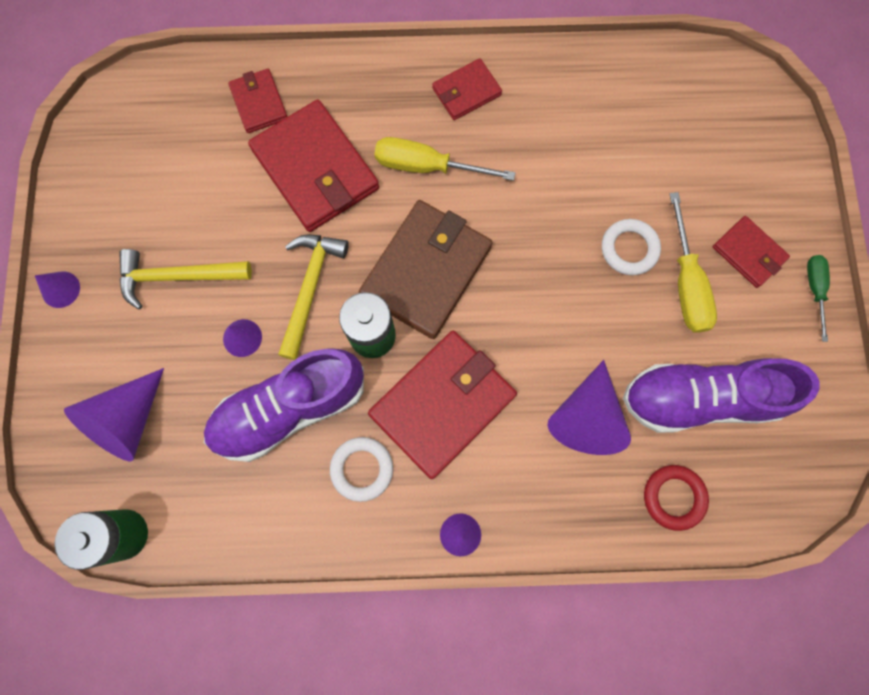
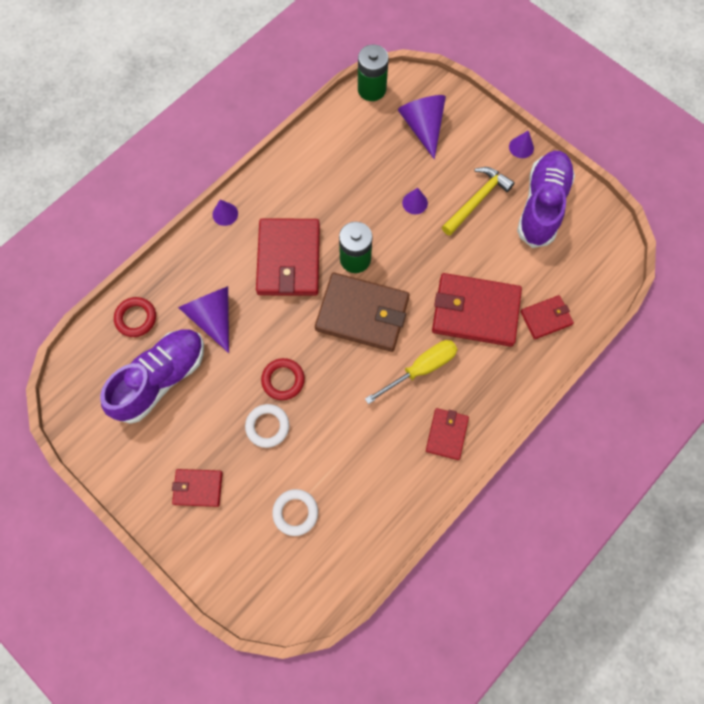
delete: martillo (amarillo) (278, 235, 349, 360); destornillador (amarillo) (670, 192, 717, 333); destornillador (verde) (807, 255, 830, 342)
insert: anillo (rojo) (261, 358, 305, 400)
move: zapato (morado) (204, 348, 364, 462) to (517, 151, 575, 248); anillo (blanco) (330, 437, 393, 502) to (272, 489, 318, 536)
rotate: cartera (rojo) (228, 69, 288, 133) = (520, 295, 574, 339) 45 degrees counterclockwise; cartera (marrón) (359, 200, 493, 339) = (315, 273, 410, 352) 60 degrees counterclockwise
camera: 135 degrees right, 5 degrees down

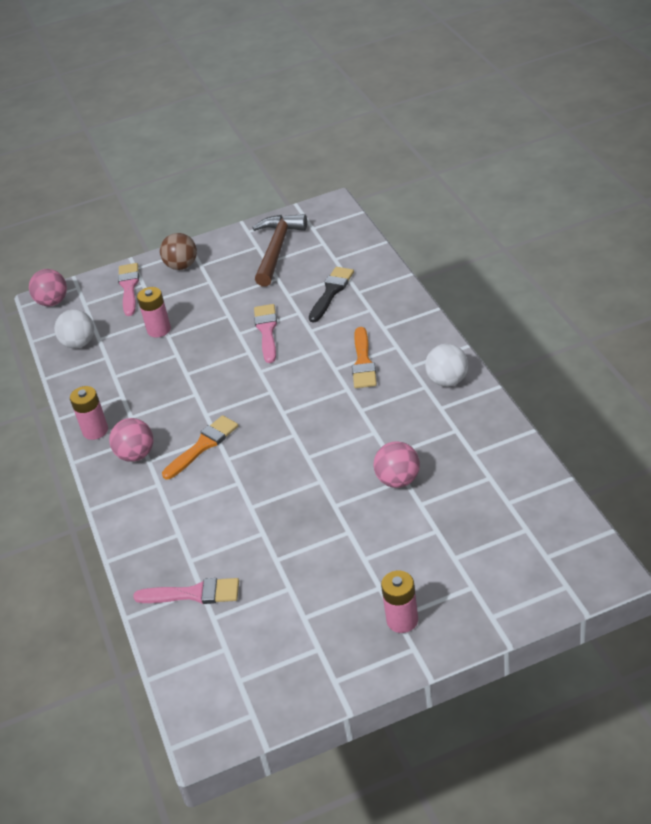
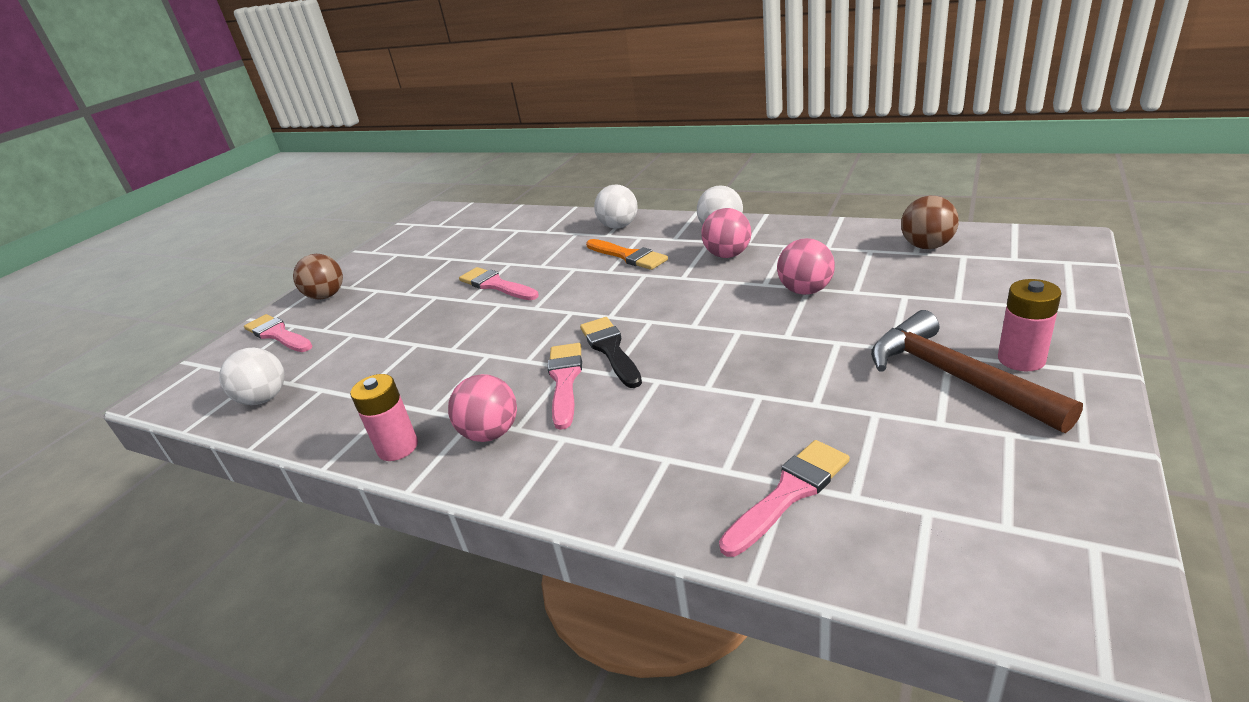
delete: pila (rosa) (137, 287, 171, 337)
insert: pelota (blanco) (594, 185, 638, 229); pelota (marrón) (901, 196, 959, 249)
move: pelota (rosa) (29, 269, 67, 306) to (701, 208, 751, 258); martillo (marrón) (252, 214, 307, 286) to (871, 310, 1083, 433); pincel (negro) (309, 267, 354, 323) to (580, 317, 642, 388)
recolor: pincel (naranja) (162, 415, 238, 479) to pincel (rosa) (548, 343, 582, 430)
camera: 45 degrees left, 10 degrees down

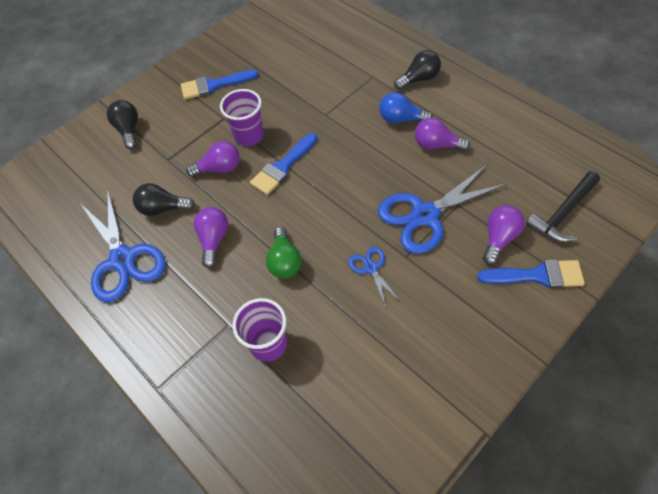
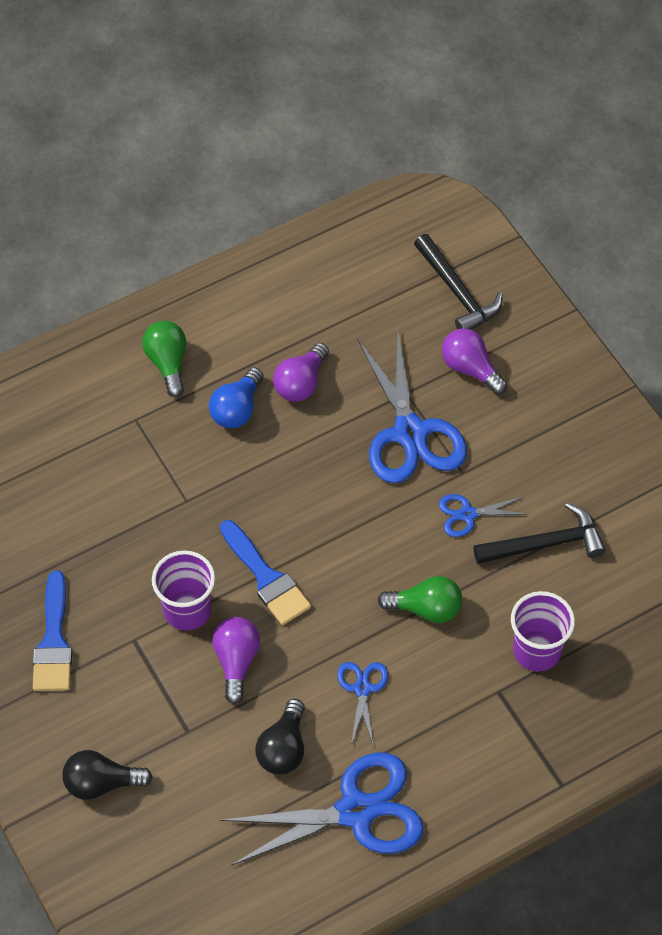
delete: pincel (azul) (477, 259, 585, 288)
insert: martillo (negro) (473, 503, 606, 564)
replace: bombilla (morado) (194, 207, 228, 268) to tijeras (azul) (337, 662, 388, 747)
recolor: bombilla (negro) (394, 50, 441, 90) to bombilla (verde) (142, 321, 186, 397)
camera: 80 degrees left, 0 degrees up

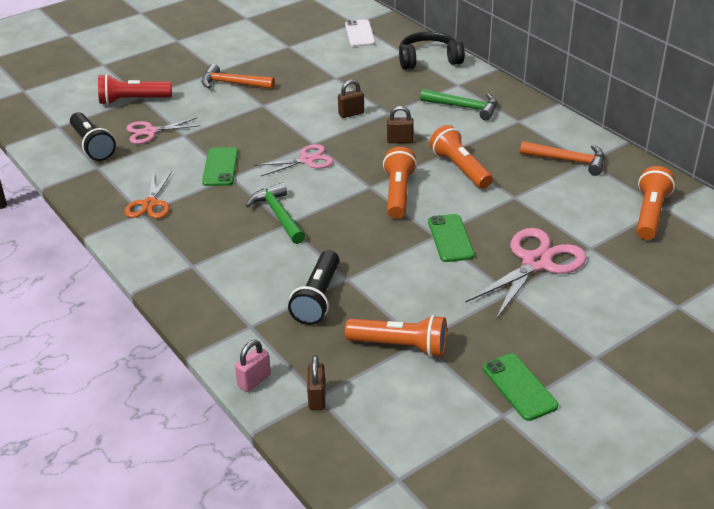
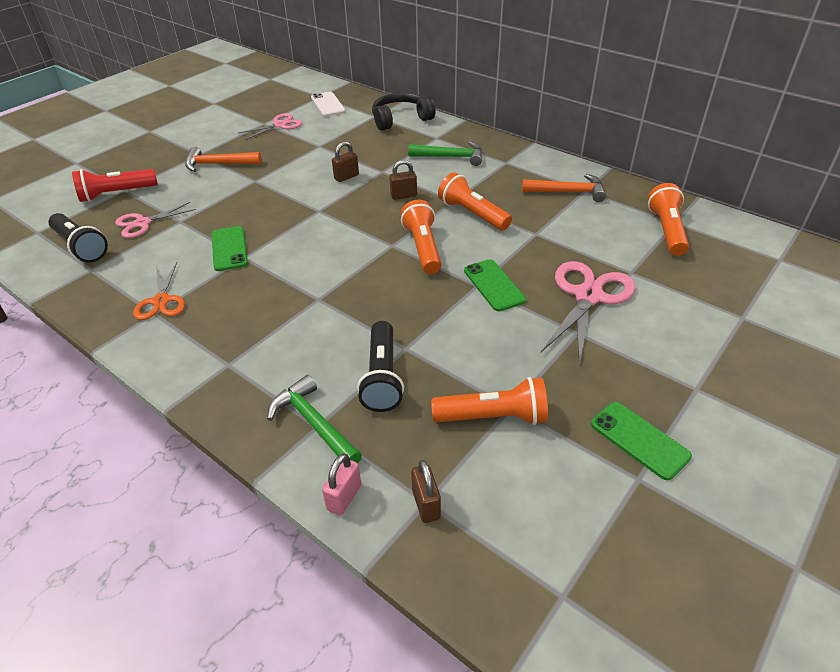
move: martillo (verde) (246, 182, 305, 244) to (267, 375, 362, 463); tijeras (rosa) (255, 144, 333, 176) to (239, 113, 302, 140)
camera: 15 degrees left, 5 degrees up

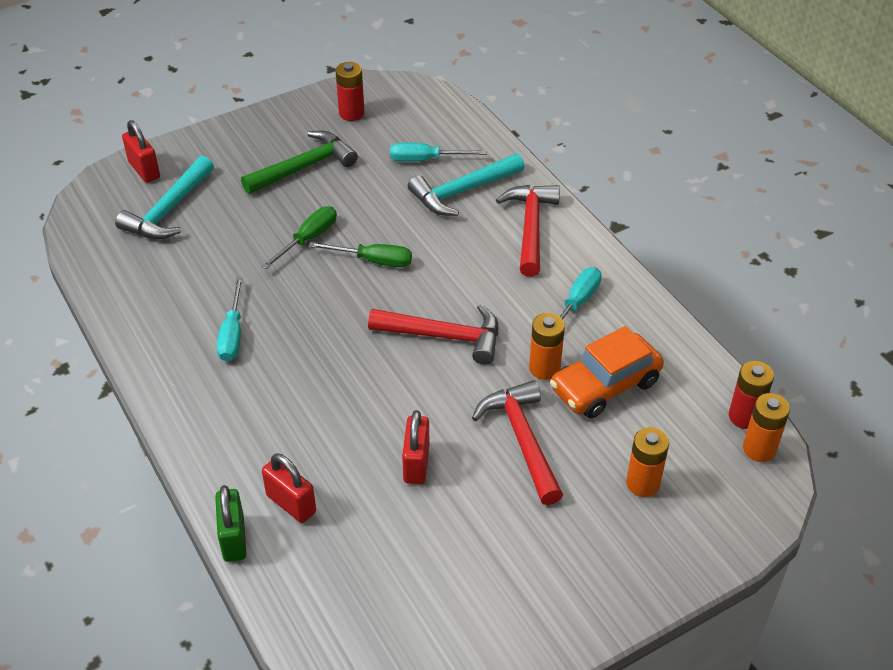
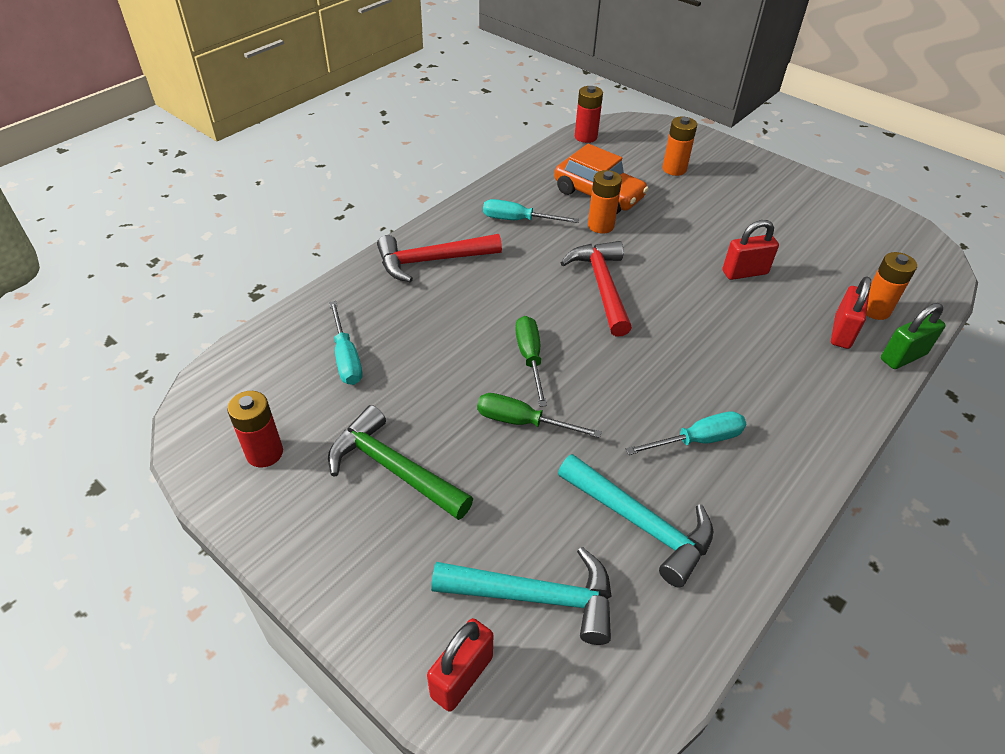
delete: martillo (rojo) (472, 380, 563, 505)
move: martillo (turquesa) (408, 153, 524, 216) to (558, 454, 713, 588); pila (naranja) (743, 393, 790, 462) to (866, 252, 917, 320)
camera: 110 degrees left, 0 degrees up

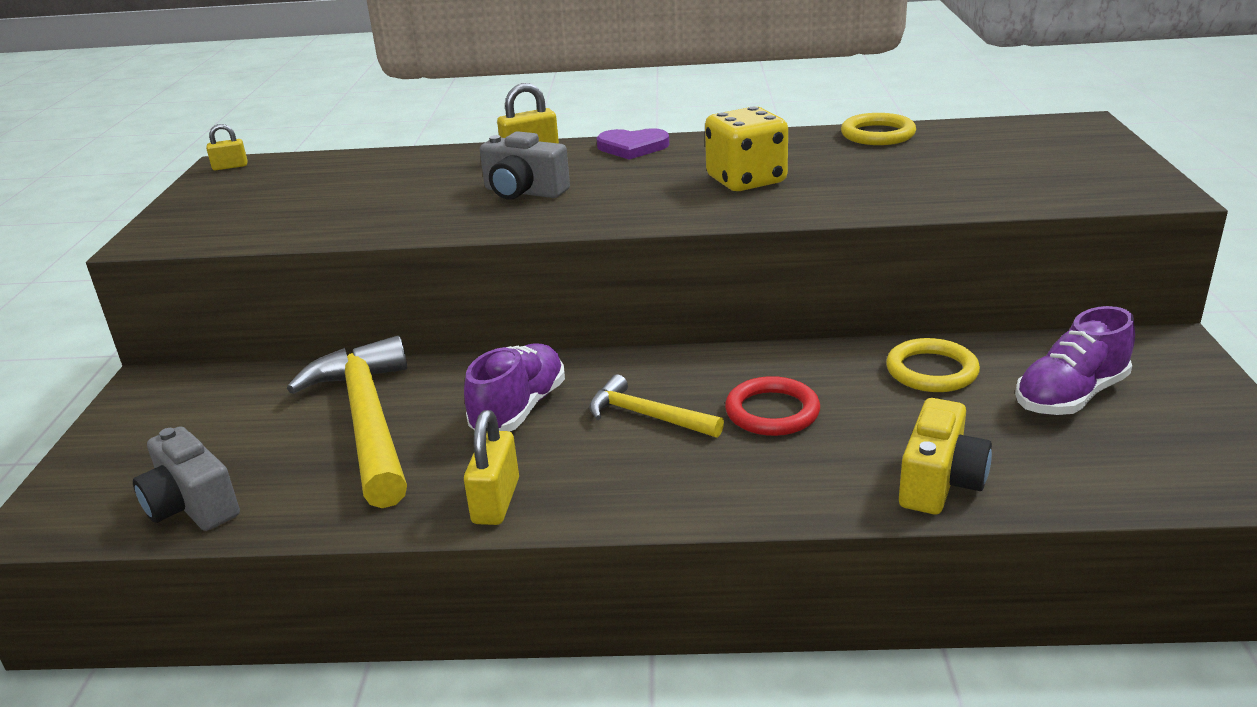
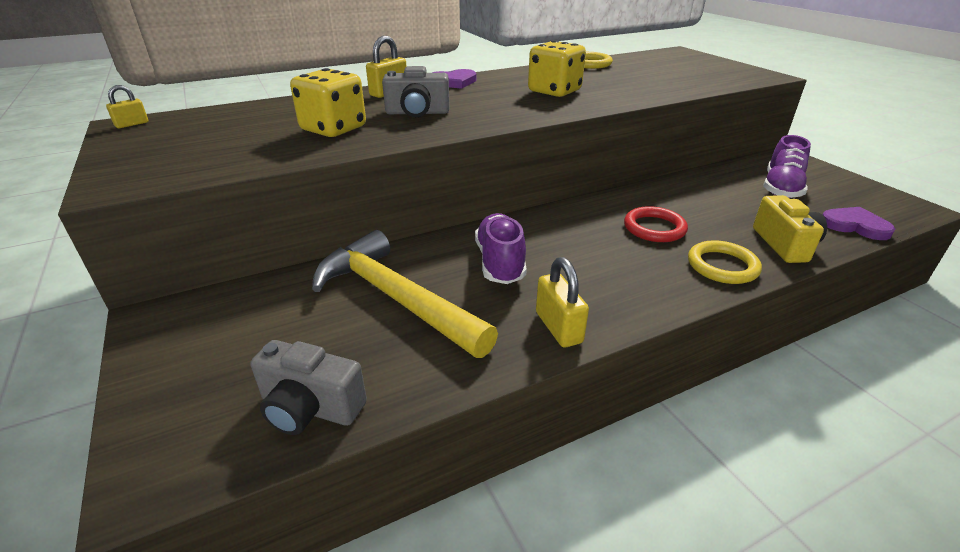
delete: martillo (amarillo) (589, 374, 724, 438)
insert: dado (amarillo) (290, 68, 366, 137); corazón (morado) (823, 207, 895, 240)
move: anillo (amarillo) (886, 338, 980, 392) to (688, 240, 762, 284)
camera: 30 degrees left, 5 degrees up

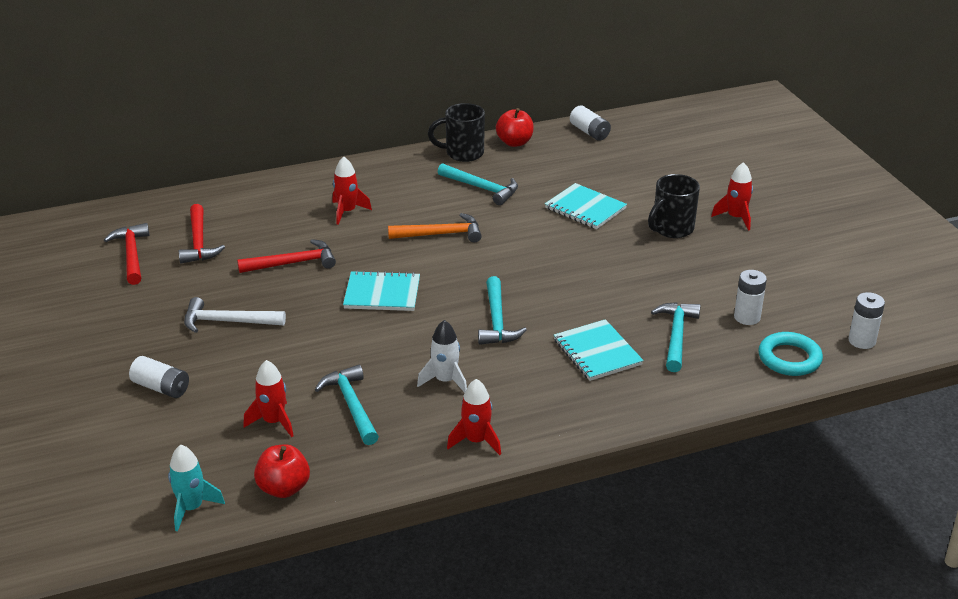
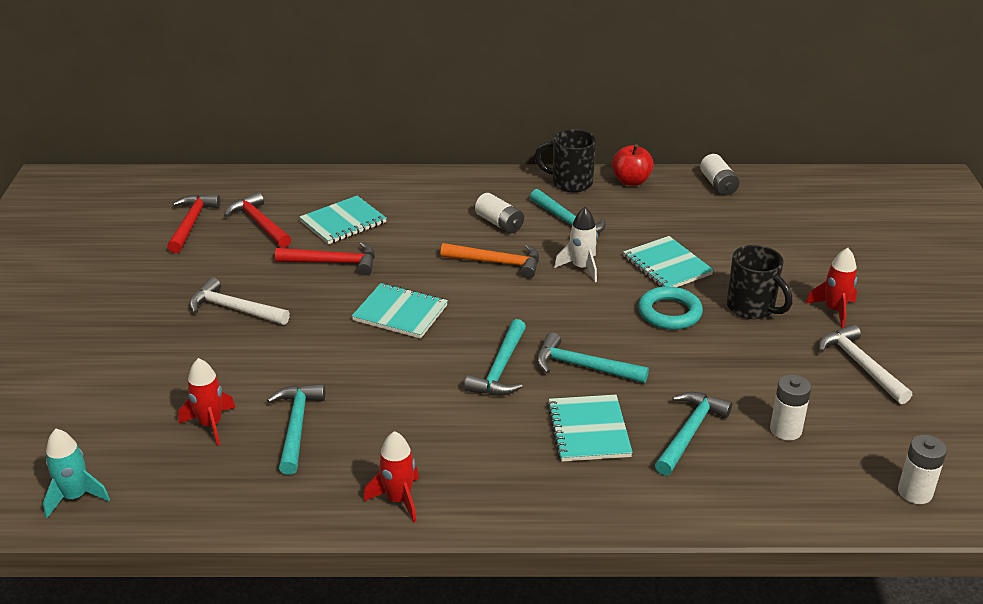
delete: manzana (rojo) (254, 444, 310, 498); cohete (rojo) (333, 157, 372, 225)
insert: cuaderno (turquesa) (299, 196, 387, 244); martillo (turquesa) (537, 332, 649, 383); martillo (blanco) (819, 324, 912, 404)
move: pila (blanco) (129, 356, 189, 398) to (475, 193, 524, 233); cohete (blanco) (417, 320, 467, 393) to (554, 207, 598, 282); anillo (turquesa) (758, 332, 823, 376) to (638, 286, 703, 330)
rotate: martillo (rojo) (179, 204, 225, 263) = (224, 192, 291, 248) 135 degrees clockwise; taza (negro) (648, 174, 700, 238) = (727, 245, 793, 319) 105 degrees counterclockwise
camera: 20 degrees right, 0 degrees up

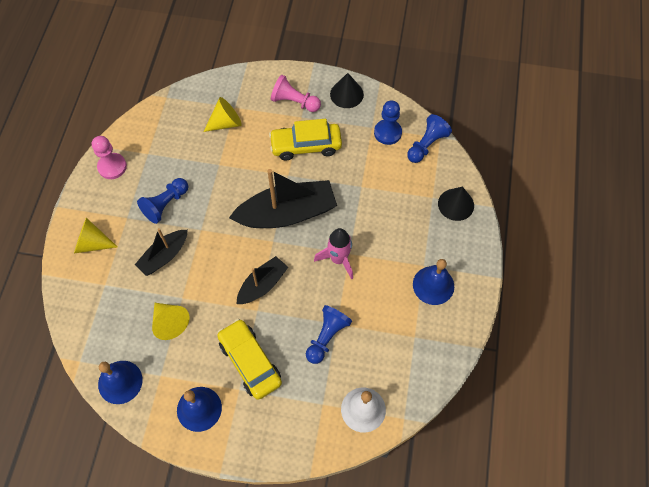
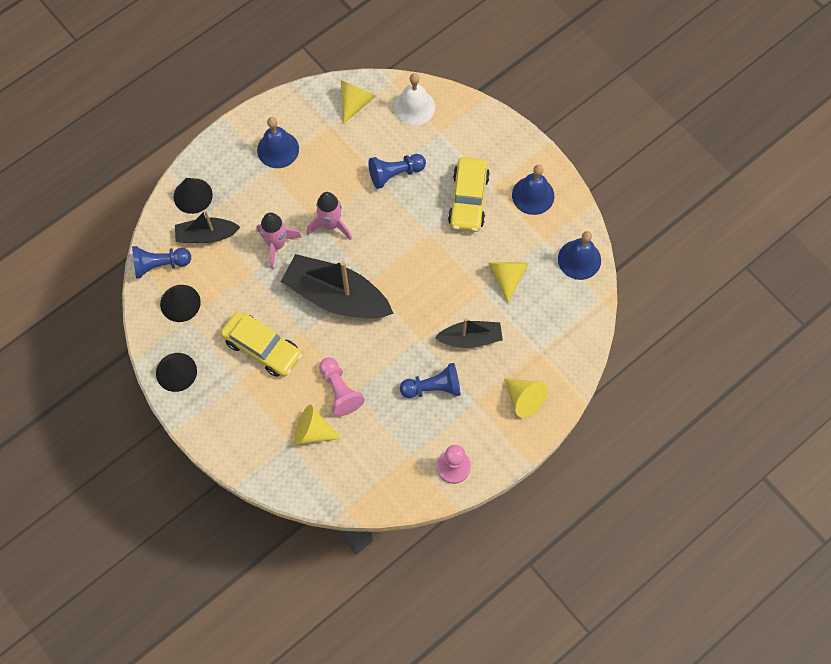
insert: cohete (rosa) (257, 212, 302, 269); cono (amarillo) (341, 80, 376, 124)
move: barco (negro) (237, 256, 288, 304) to (175, 210, 240, 243); peón (rosa) (271, 75, 321, 112) to (319, 357, 365, 416)
replace: peón (azul) (374, 101, 402, 145) to cono (negro) (160, 285, 201, 322)
camera: 140 degrees left, 5 degrees up

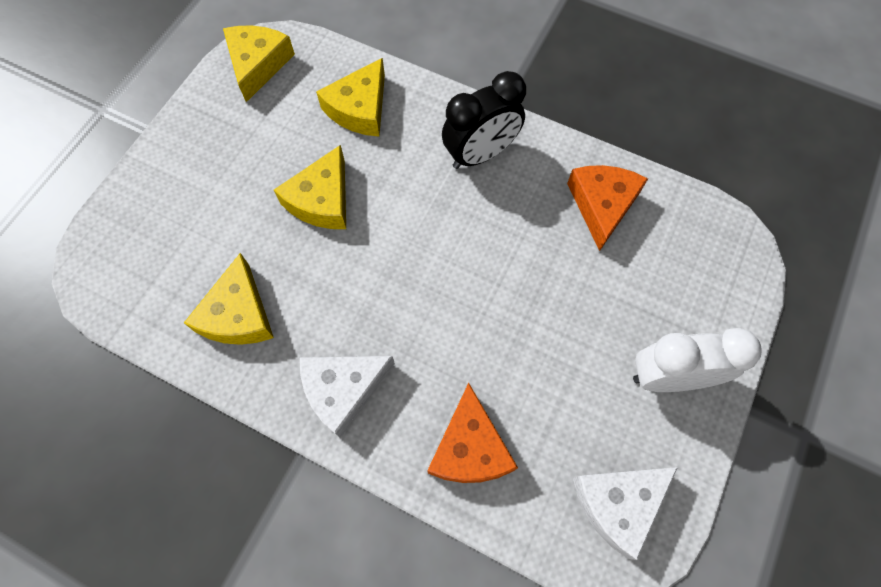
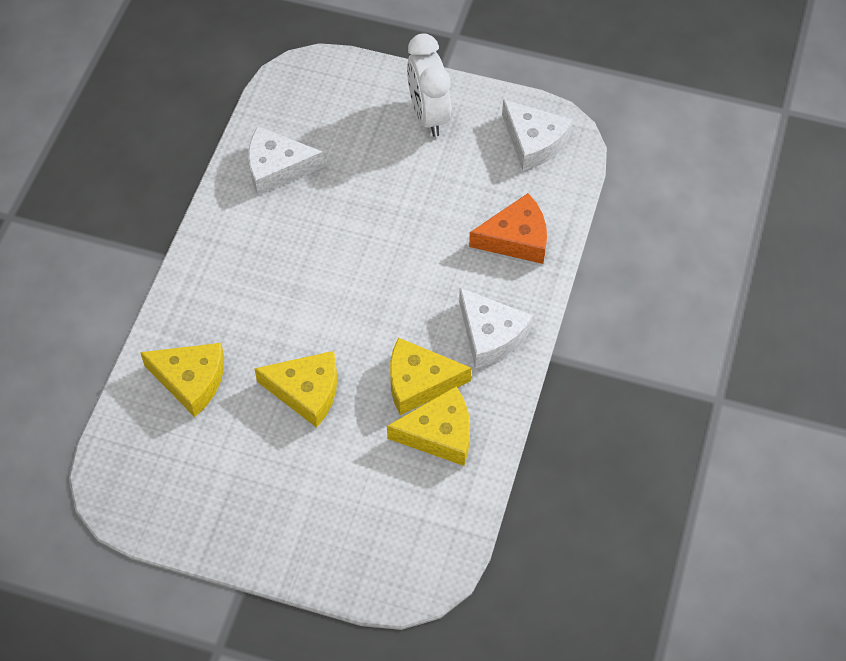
delete: despertador (negro) (442, 71, 526, 169)
move: queso (amarillo) (223, 25, 295, 102) to (390, 338, 471, 415)
recolor: queso (naranja) (567, 165, 648, 251) to queso (blanco) (248, 126, 324, 195)
camera: 100 degrees left, 10 degrees down

